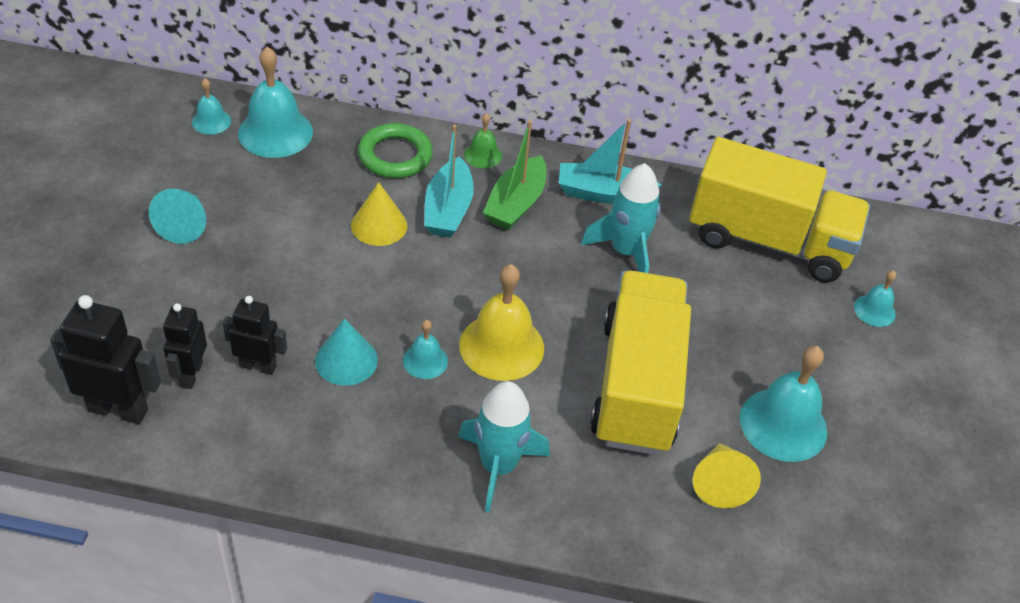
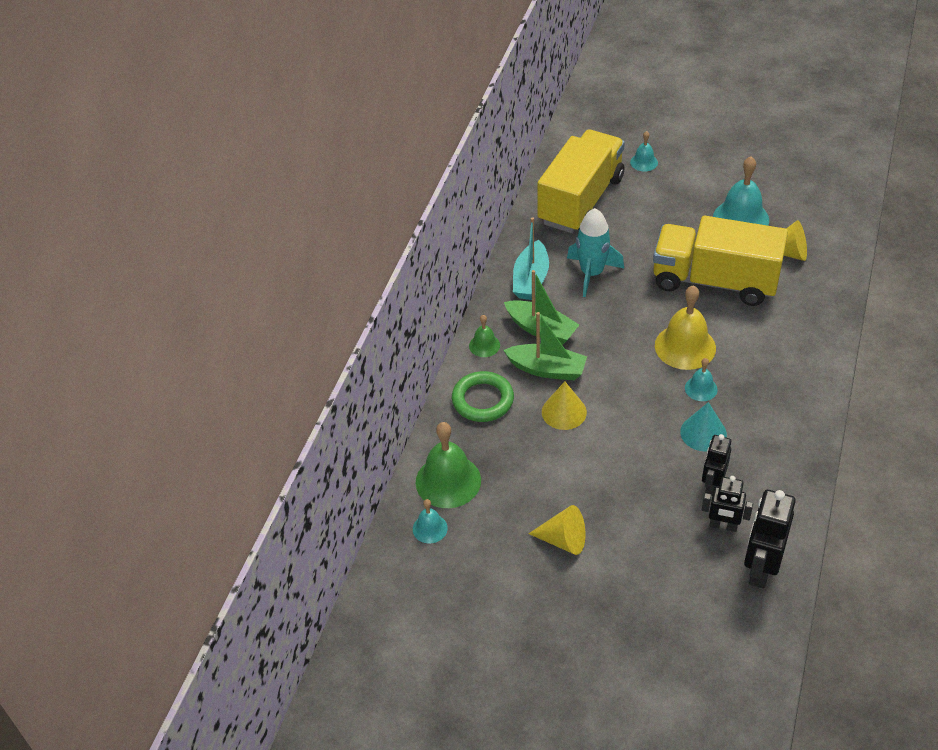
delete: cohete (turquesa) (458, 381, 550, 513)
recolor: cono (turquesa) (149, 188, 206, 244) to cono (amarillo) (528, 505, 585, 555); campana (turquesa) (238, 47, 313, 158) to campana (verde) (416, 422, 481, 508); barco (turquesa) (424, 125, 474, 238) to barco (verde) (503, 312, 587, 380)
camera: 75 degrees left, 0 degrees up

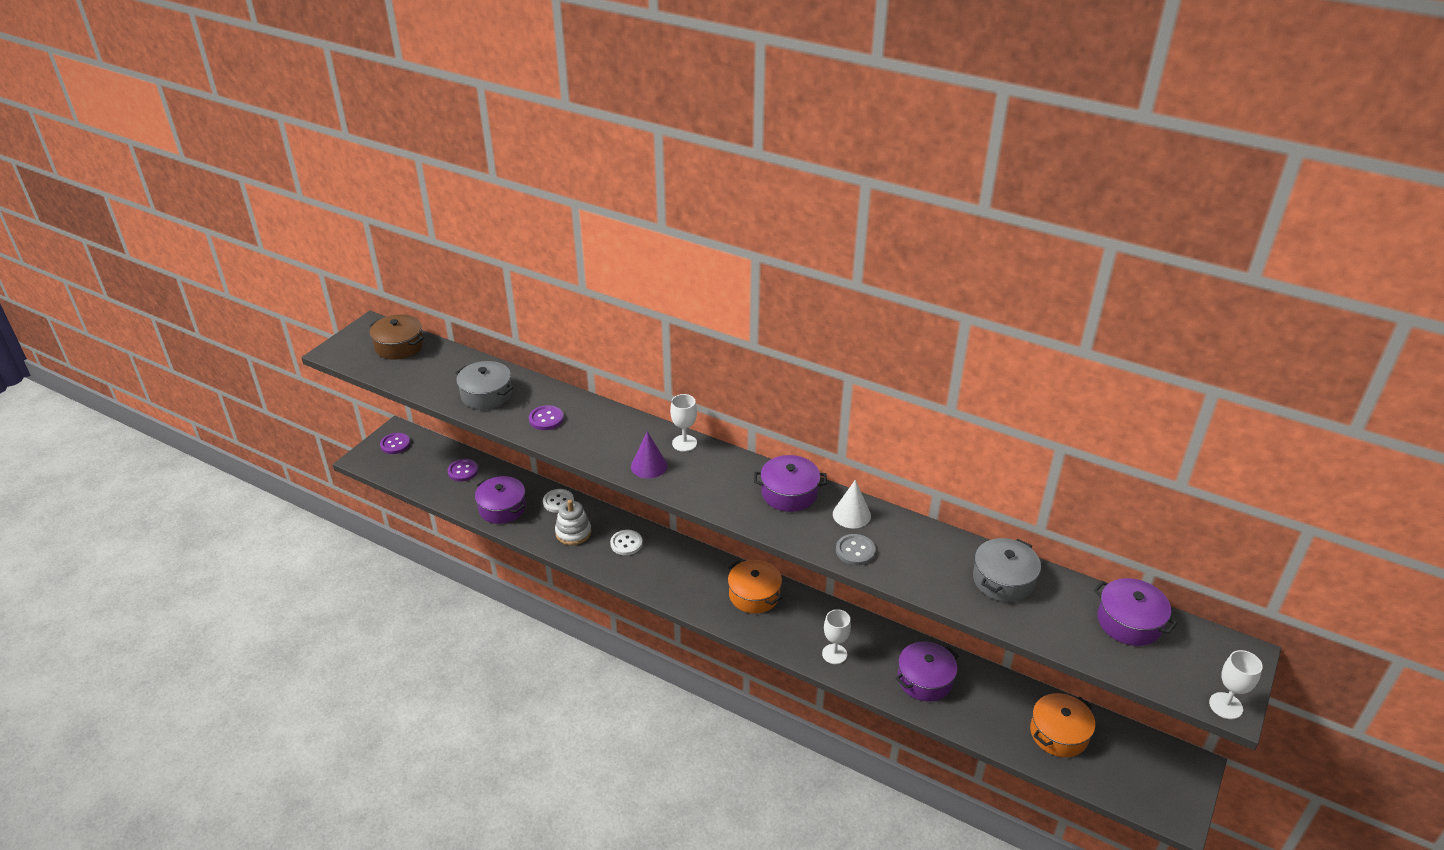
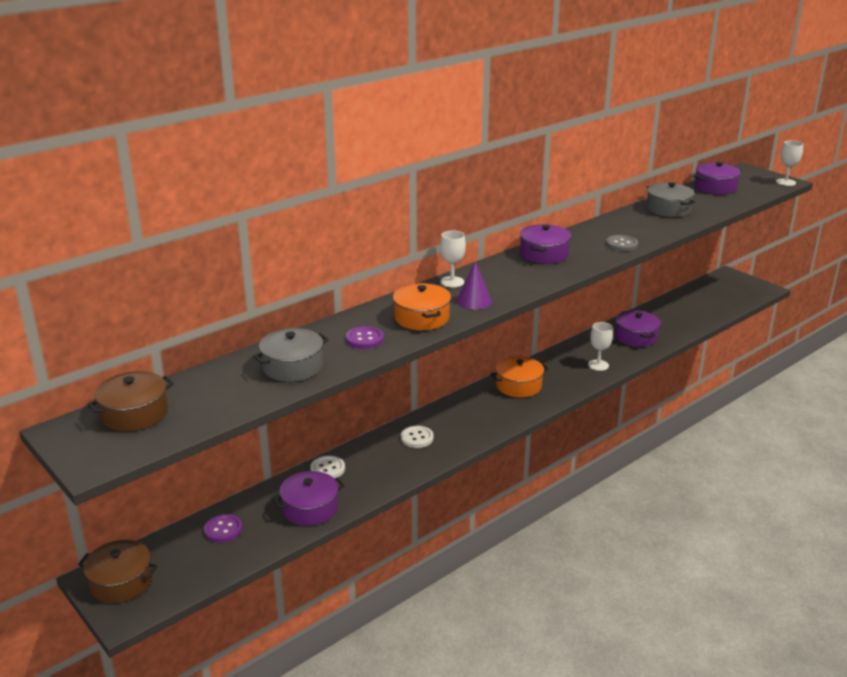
delete: juguete apilable (blanco) (555, 500, 591, 545); cono (blanco) (833, 480, 871, 529)
move: olla (naranja) (1030, 693, 1095, 757) to (393, 283, 451, 330)
replace: botón (morado) (380, 433, 410, 454) to olla (marrón) (78, 540, 158, 603)
camera: 70 degrees left, 10 degrees down

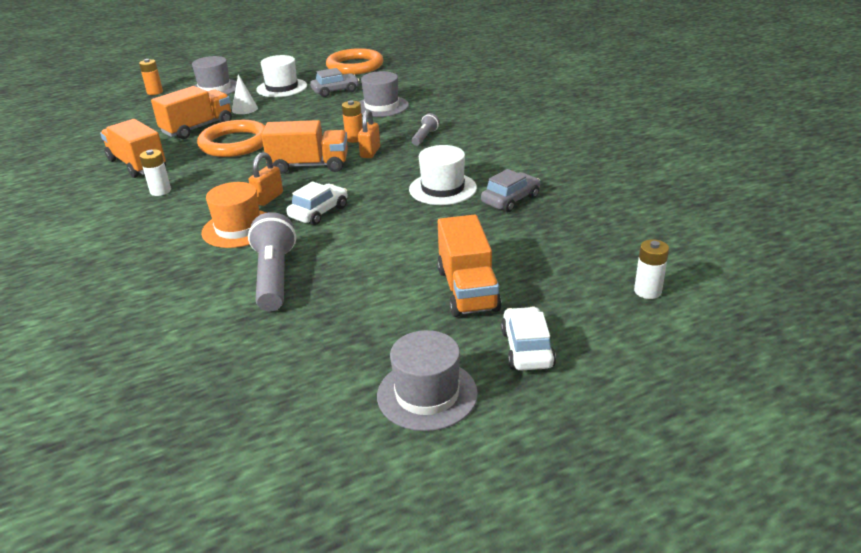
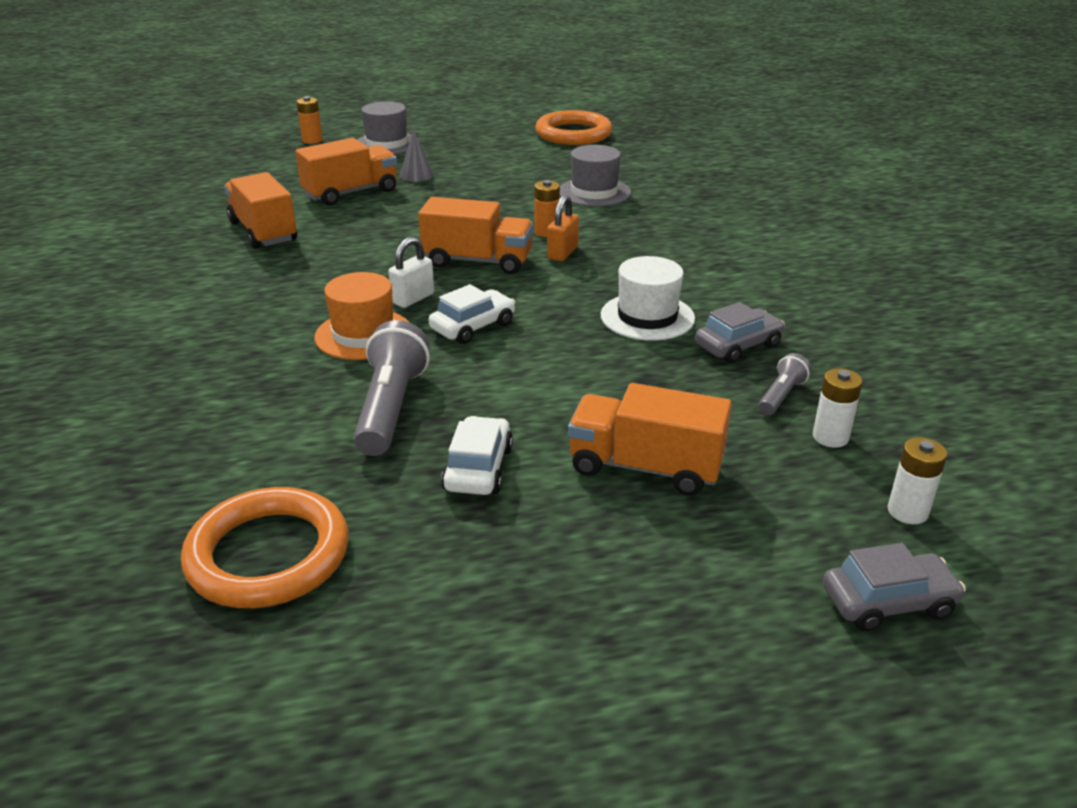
delete: sombrero (blanco) (256, 55, 307, 97); sombrero (gris) (377, 330, 478, 431)
move: pila (blanco) (139, 150, 171, 196) to (813, 368, 862, 447); anillo (naranja) (197, 120, 265, 157) to (181, 487, 349, 608); coche (gris) (310, 68, 359, 97) to (823, 543, 966, 631); lámpara de mano (gris) (411, 113, 440, 146) to (758, 353, 811, 415); coche (blanco) (501, 307, 556, 370) to (441, 416, 513, 495)
recolor: cono (blanco) (232, 74, 258, 114) to cono (gris) (400, 128, 434, 182); candado (naranja) (249, 152, 283, 206) to candado (blanco) (389, 237, 434, 308)
rotate: camión (naranja) (437, 214, 502, 317) = (568, 383, 732, 496) 105 degrees clockwise
camera: 10 degrees right, 0 degrees up

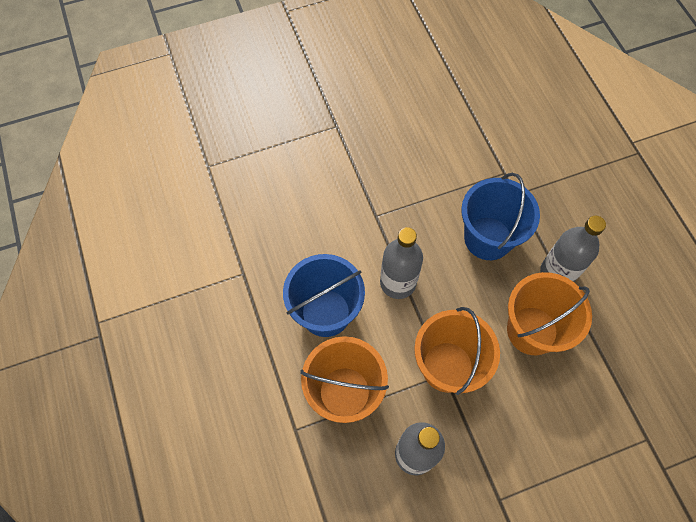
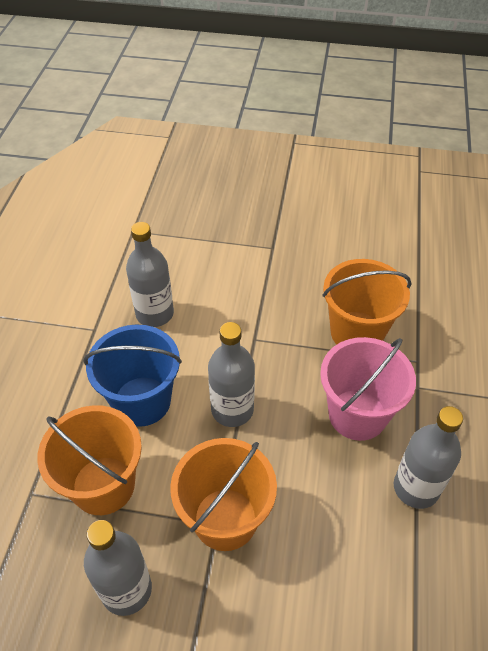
insert: botella (gris) (126, 222, 174, 327)
move: balde (naranja) (507, 272, 592, 355) to (323, 259, 412, 344)
recolor: balde (azul) (461, 173, 540, 260) to balde (rosa) (320, 337, 416, 441)
camera: 30 degrees right, 15 degrees down

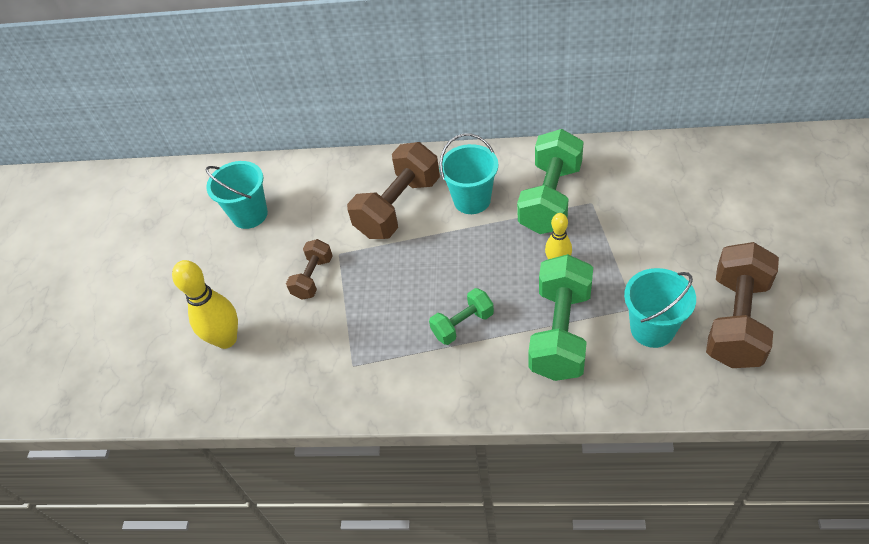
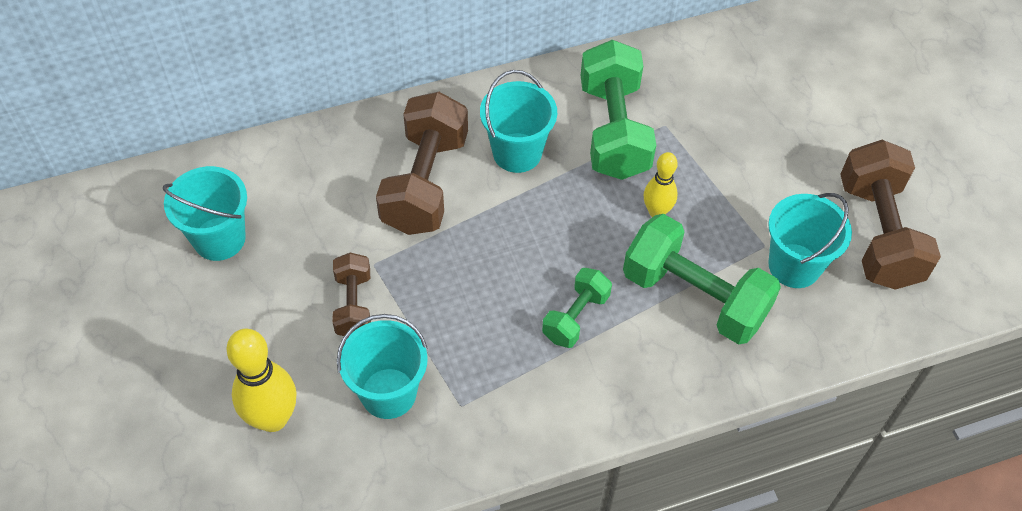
insert: balde (turquesa) (336, 314, 428, 419)
rotate: mancuerna (verde) (528, 254, 593, 381) = (623, 214, 781, 345) 45 degrees counterclockwise
camera: 30 degrees left, 5 degrees up

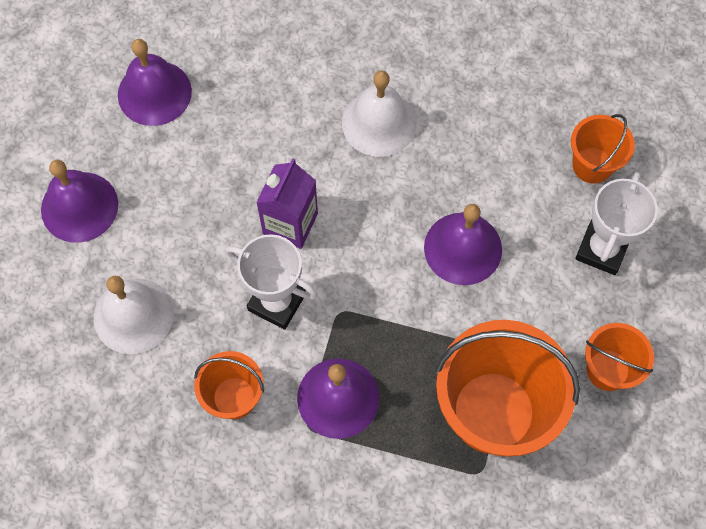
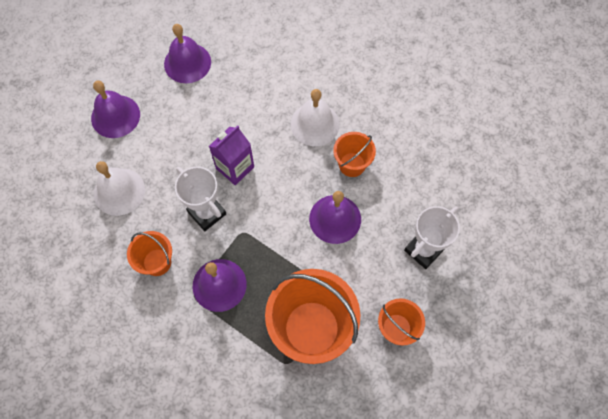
move: balde (naranja) (571, 114, 635, 184) to (333, 132, 376, 177)
camera: 20 degrees right, 0 degrees up

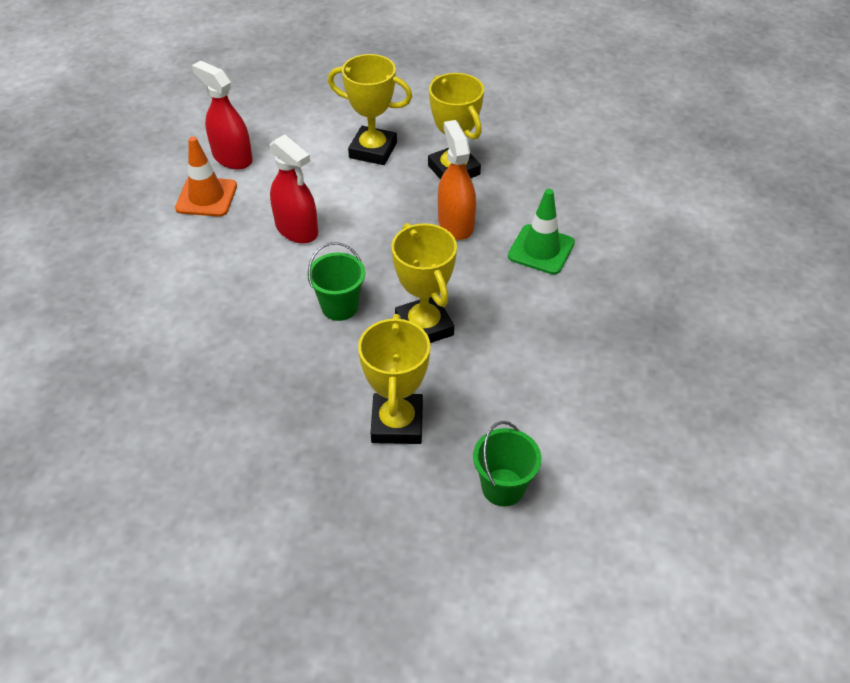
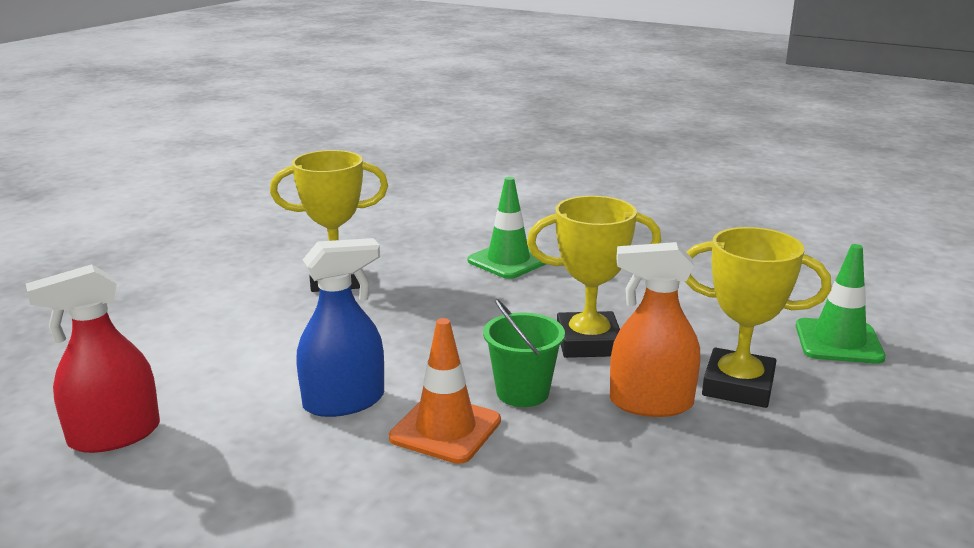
delete: trofeo (amarillo) (328, 54, 412, 165)
move: cono de tráfico (naranja) (175, 136, 237, 217) to (389, 318, 501, 464); pulverizador (naranja) (438, 120, 476, 240) to (610, 242, 700, 417)
replace: balde (verde) (473, 421, 542, 507) to cono de tráfico (verde) (796, 244, 886, 364)
recolor: pulverizador (rojo) (270, 134, 318, 243) to pulverizador (azul) (296, 238, 384, 417)
camera: 70 degrees left, 25 degrees down

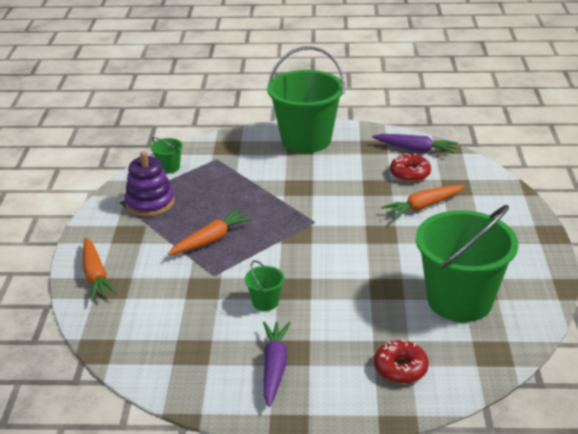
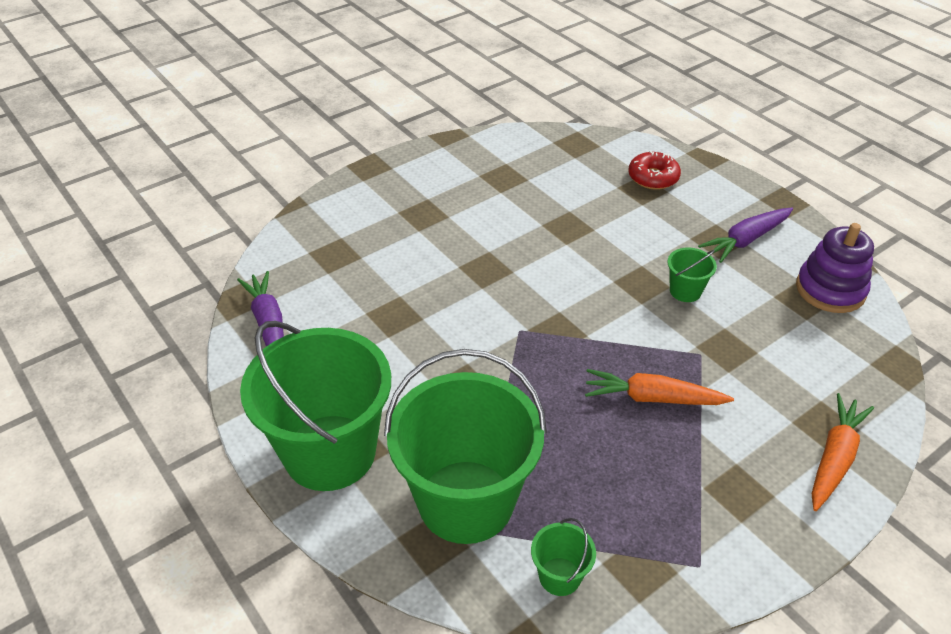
delete: zanahoria (naranja) (381, 185, 465, 219); rosquilla (rojo) (390, 153, 431, 182)
move: juguete apilable (morado) (125, 151, 174, 217) to (796, 223, 874, 313); balde (verde) (416, 205, 518, 322) to (384, 349, 547, 544)
camera: 130 degrees left, 10 degrees up

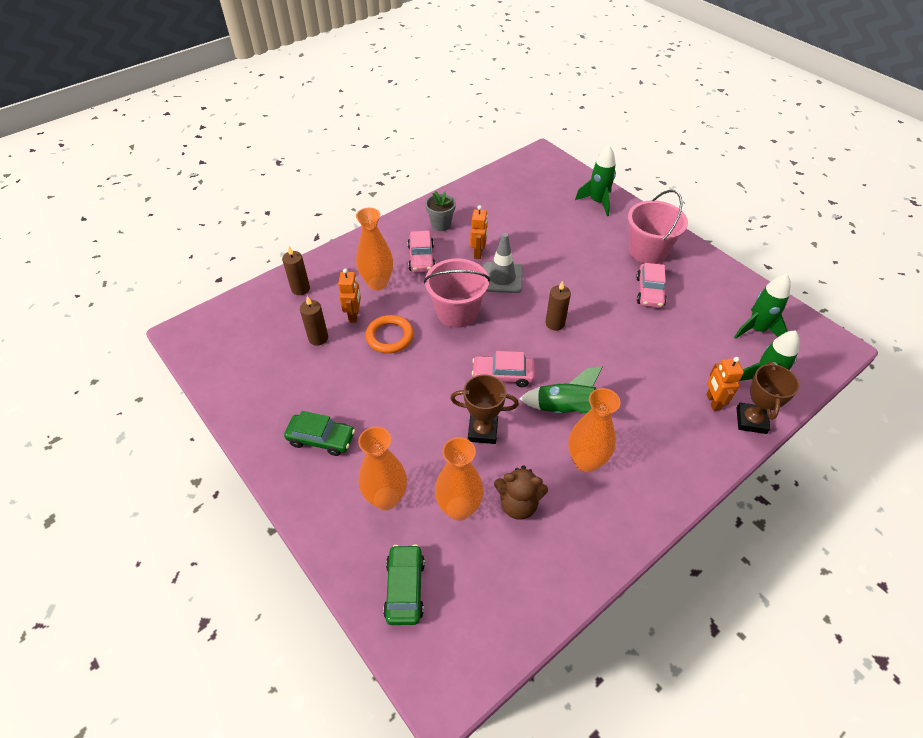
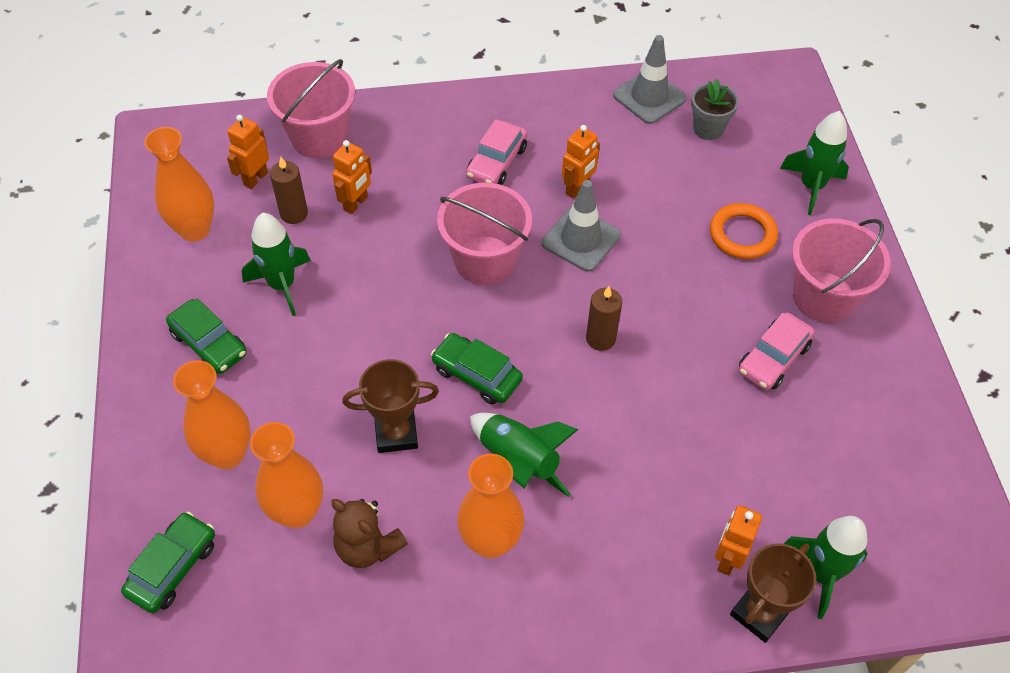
insert: robot (naranja) (227, 115, 269, 189); cono de tráfico (gris) (613, 35, 687, 124)
move: florero (naranja) (356, 208, 393, 291) to (144, 127, 214, 242); anillo (naranja) (365, 315, 414, 353) to (710, 203, 778, 259); maceta (gris) (425, 191, 456, 231) to (691, 79, 739, 140); cohete (verde) (734, 274, 791, 339) to (242, 213, 311, 316)
replace: vela (marrón) (282, 246, 310, 295) to balde (rosa) (267, 59, 355, 158)
recolor: coche (rosa) (472, 351, 535, 387) to coche (verde) (431, 333, 523, 405)
rotate: trofeo (marrón) (450, 375, 519, 444) = (342, 359, 439, 453) 45 degrees counterclockwise
camera: 30 degrees right, 5 degrees up

